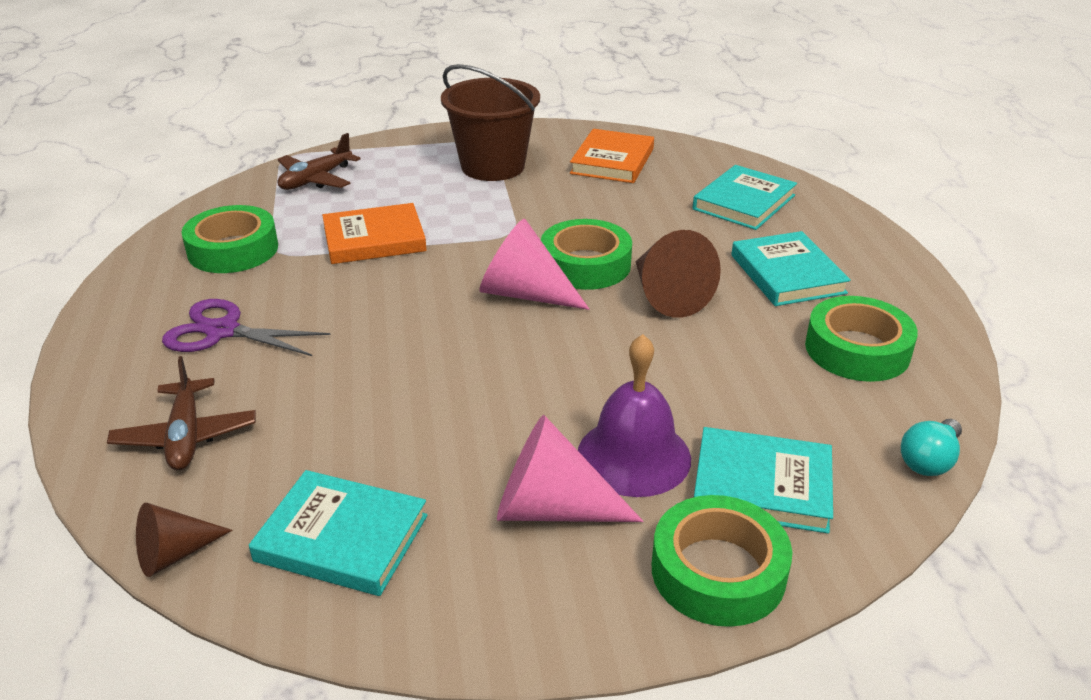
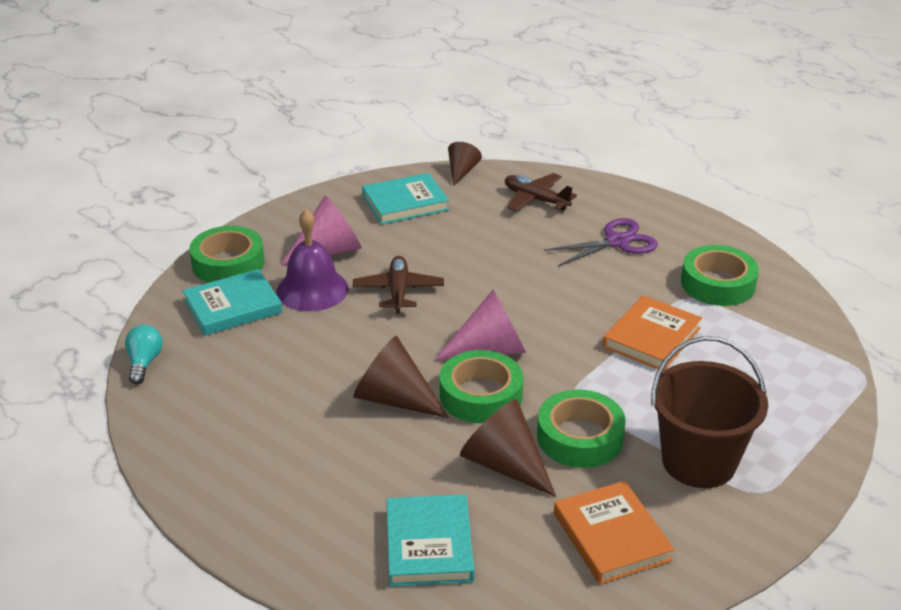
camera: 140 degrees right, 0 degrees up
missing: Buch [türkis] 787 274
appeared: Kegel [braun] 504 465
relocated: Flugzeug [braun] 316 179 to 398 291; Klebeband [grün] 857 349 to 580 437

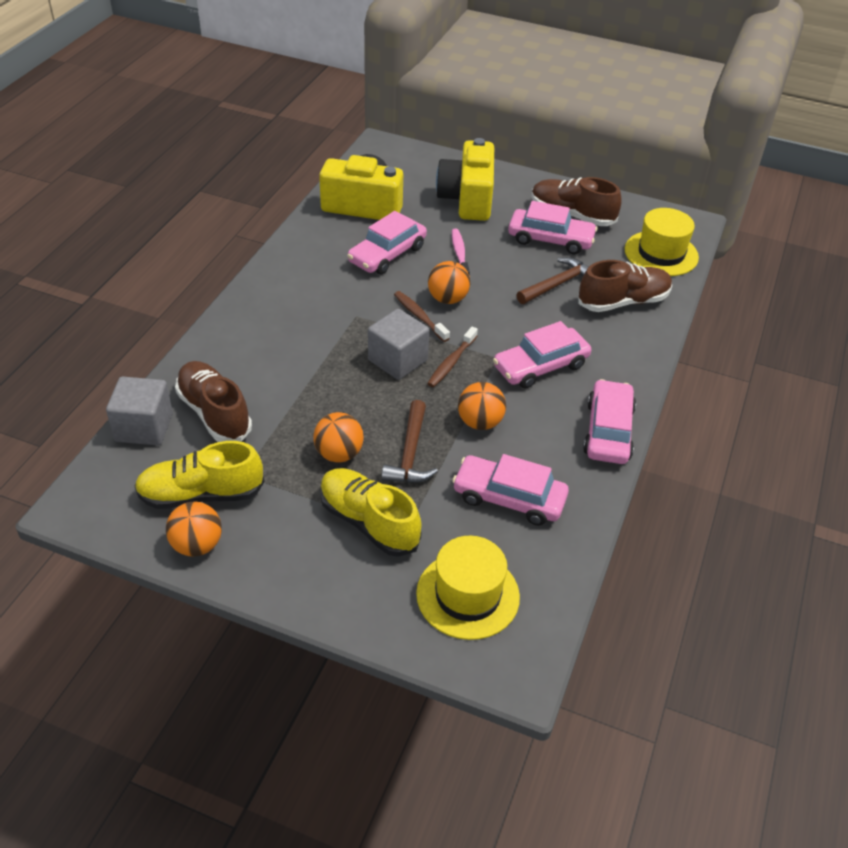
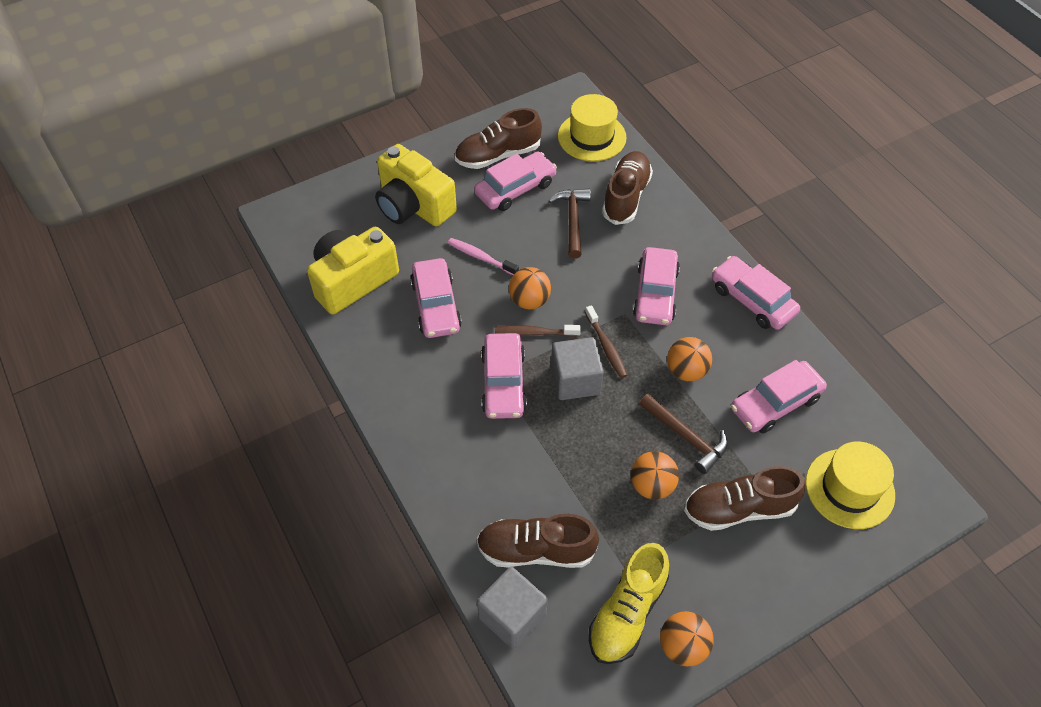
camera: 50 degrees left, 10 degrees up
appeared: Auto [rosa] 503 382
colour: Schuh [gelb] 369 522 to Schuh [braun] 739 509

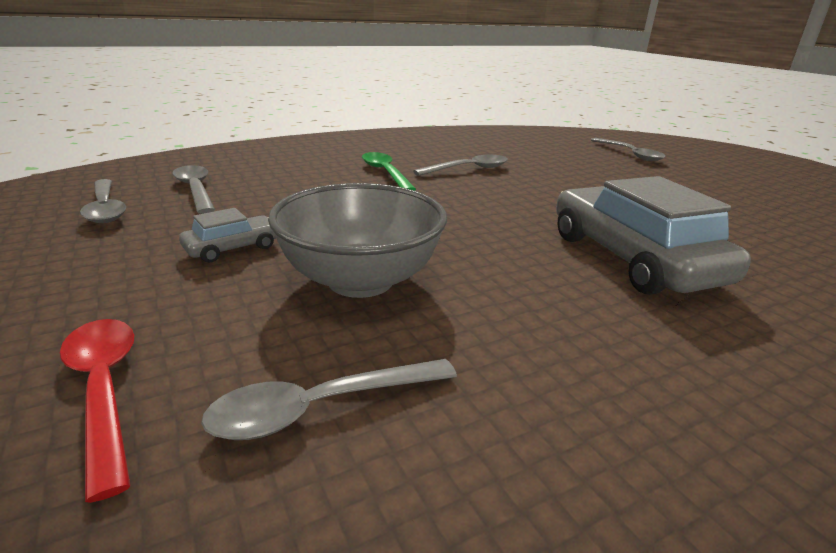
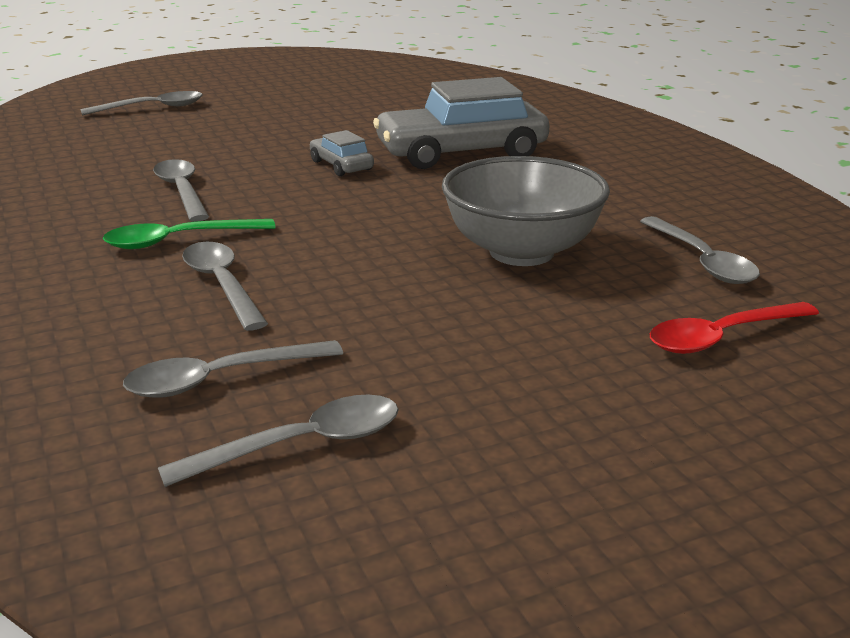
camera: 85 degrees left, 0 degrees up
appeared: Löffel [grau] 222 285
relocated: Auto [grau] 233 248 to 341 165

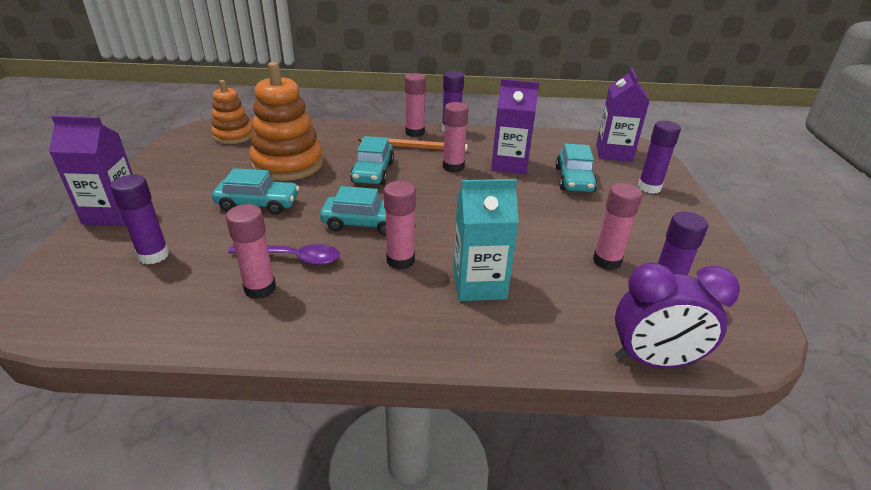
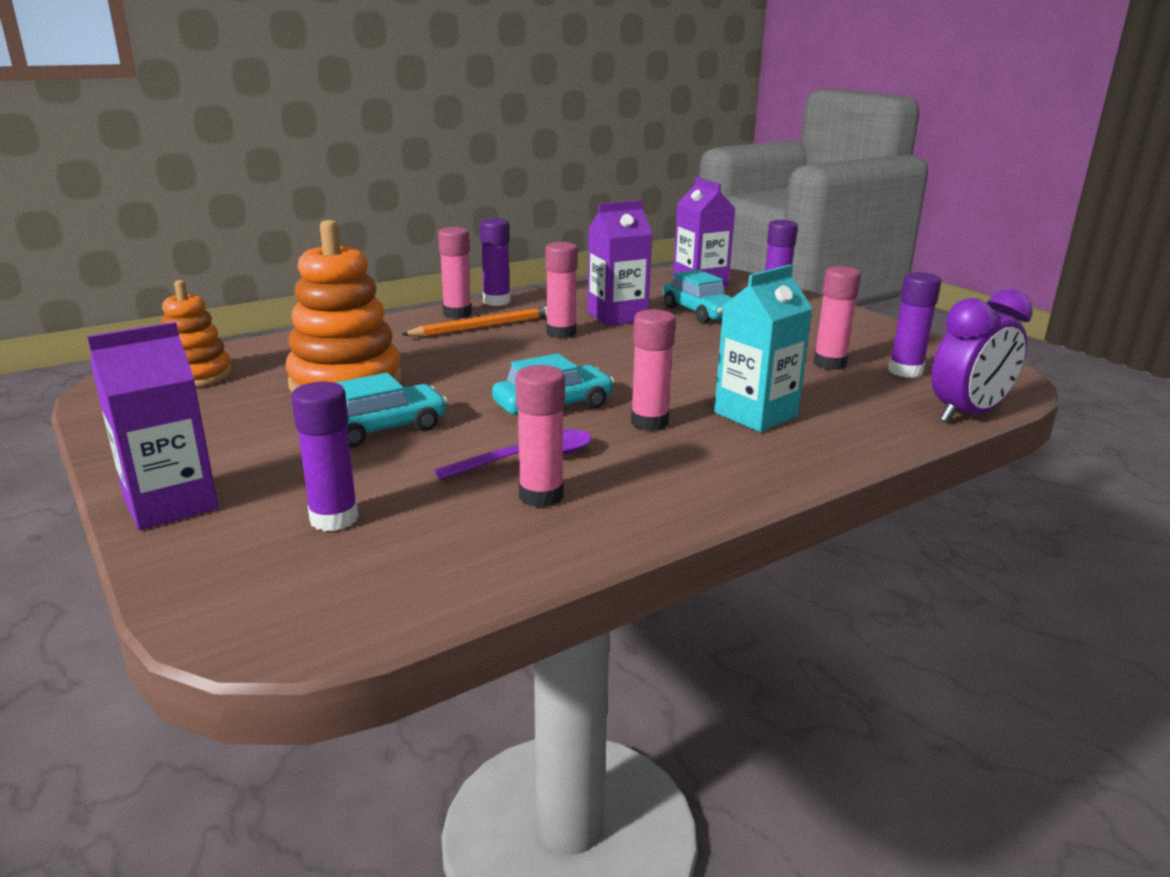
camera: 35 degrees left, 10 degrees down
missing: Auto [türkis] 373 172

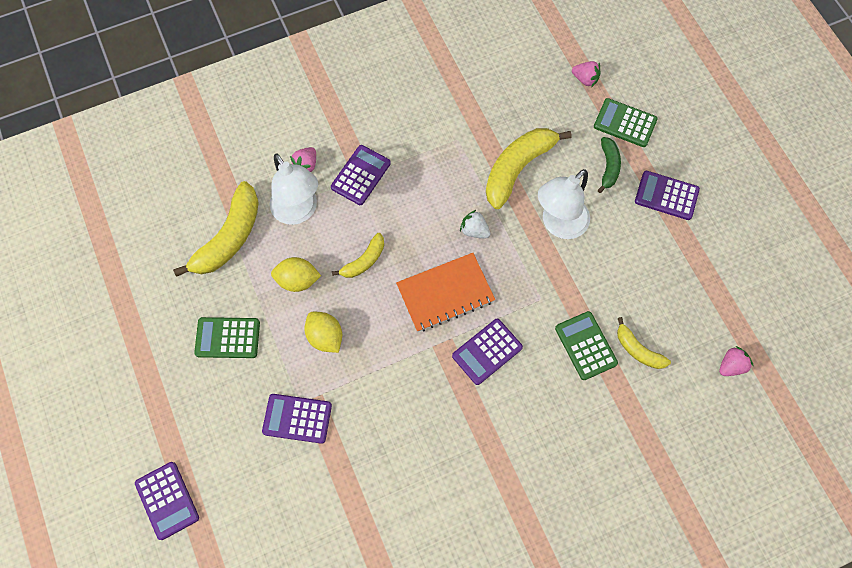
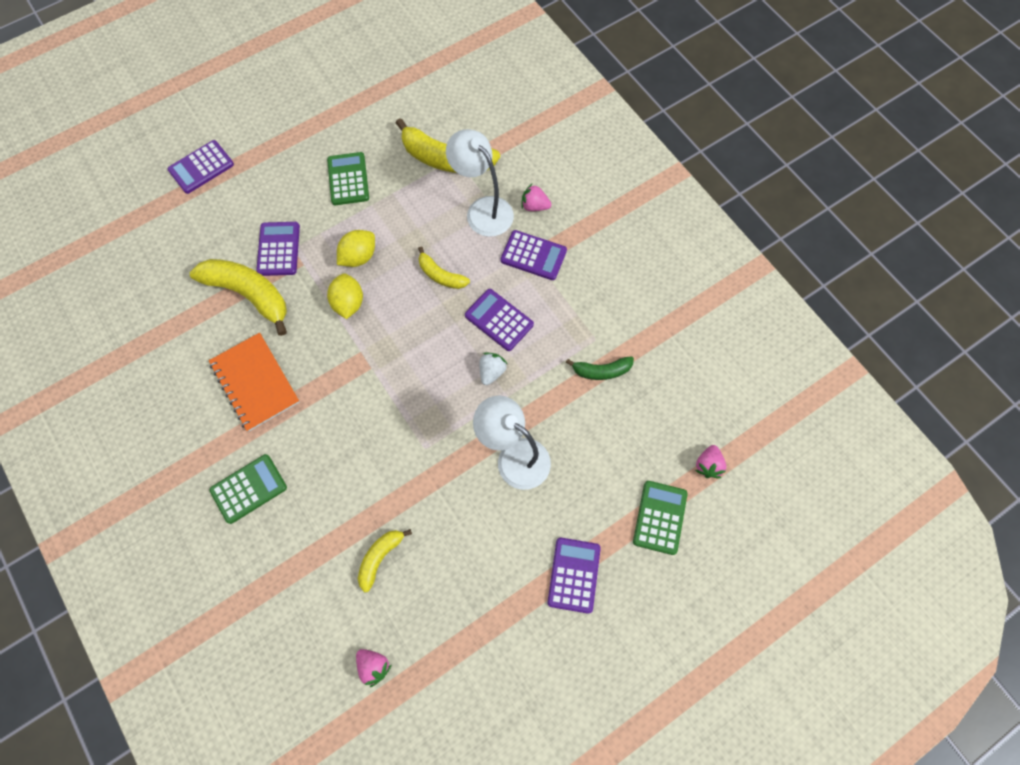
camera: 80 degrees right, 0 degrees up
relocated: Zitrone [gelb] 298 280 to 348 303; Notizbuch [orange] 445 293 to 255 382; Taschenrechner [lila] 487 351 to 499 320; Banane [gelb] 517 168 to 249 294; Taschenrechner [grün] 586 345 to 249 489; Banane [grün] 608 167 to 601 371
spun: Lampe [weiß] 298 212 = 483 209 90 degrees clockwise

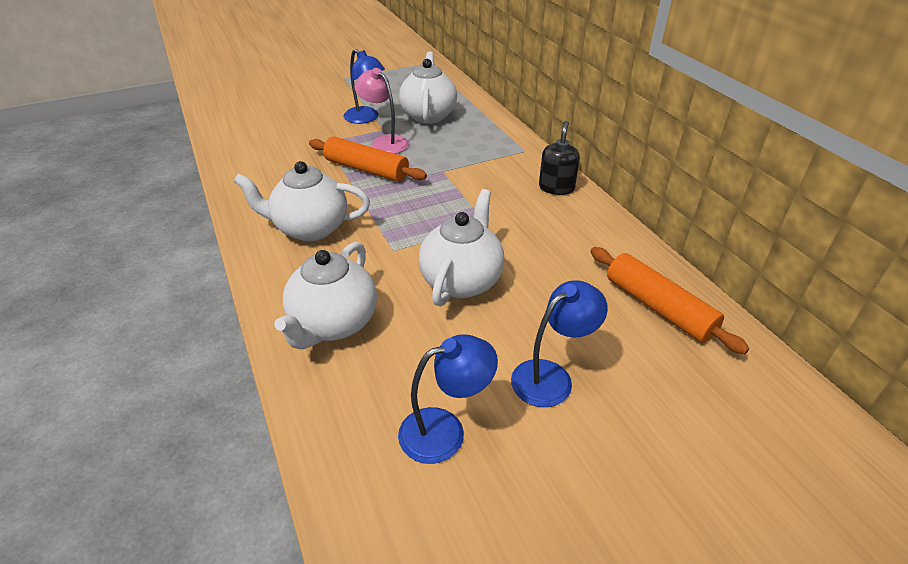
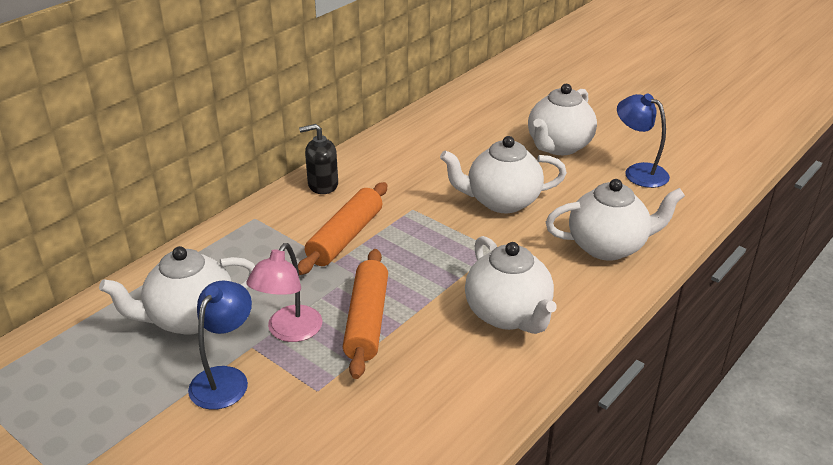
camera: 115 degrees left, 5 degrees down
relocated: Nudelholz [orange] 658 307 to 345 237
exchanged: Lampe [blau] 551 376 to Teekanne [weiß] 558 146

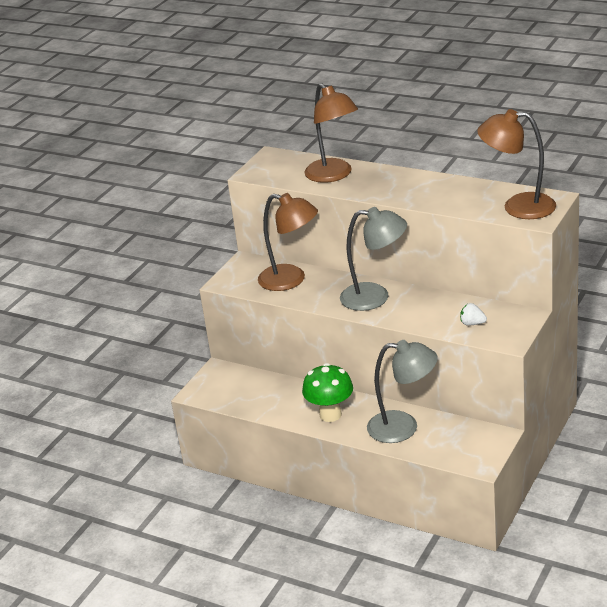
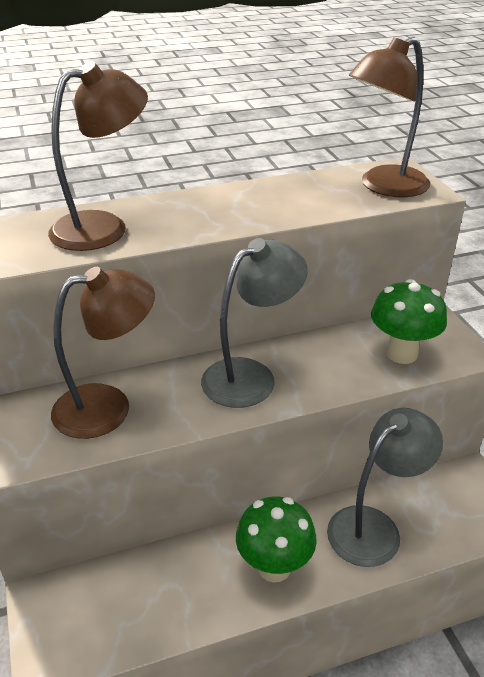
camera: 50 degrees left, 5 degrees up
exchanged: Erdbeere [weiß] 472 323 to Pilz [grün] 401 353
spun: Lampe [braun] 333 175 = 104 227 45 degrees counterclockwise

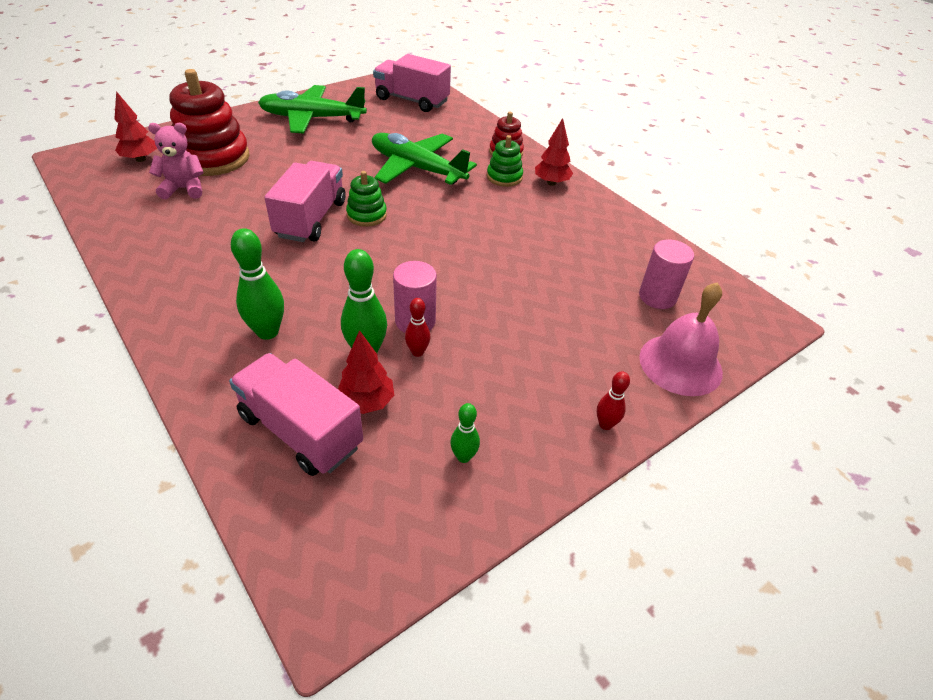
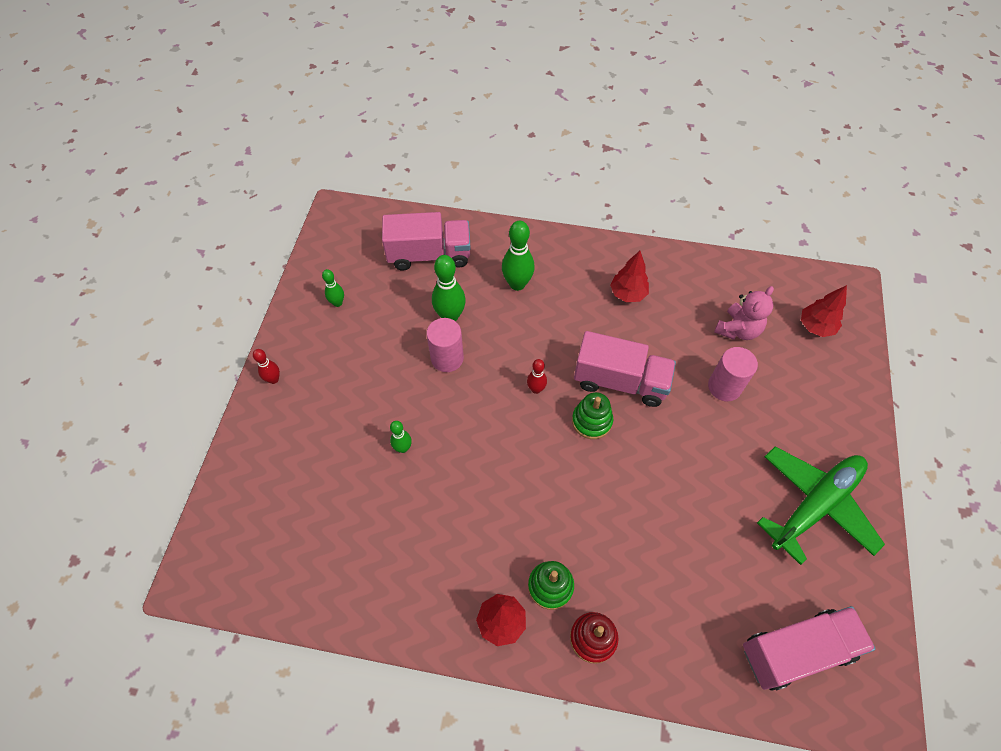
camera: 140 degrees right, 15 degrees up
missing: Stapelspielzeug [rot] 213 158; Flugzeug [grün] 416 168; Glocke [rosa] 680 364
appeared: Bowlingkegel [grün] 403 448
relocated: Baum [rot] 366 402 to 627 294; Bowlingkegel [rot] 417 352 to 536 389; Vollzylinder [rosa] 657 297 to 724 387
spun: Lastwagen [rosa] 311 219 = 620 381 45 degrees counterclockwise

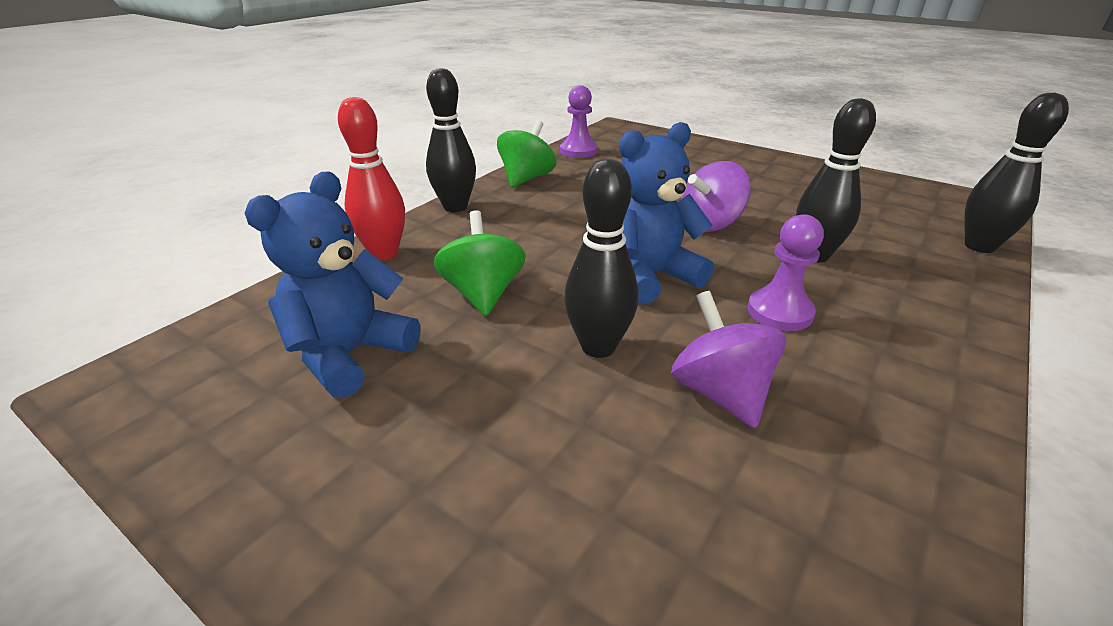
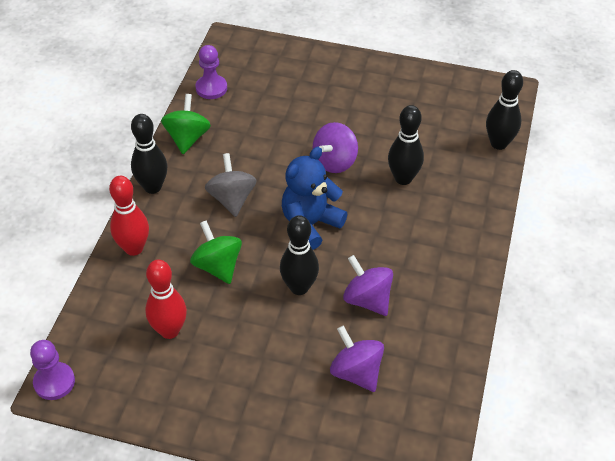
camera: 20 degrees left, 15 degrees up
appeared: Kreisel [grau] 232 199; Kreisel [lila] 356 372
relocated: Bauer [lila] 779 312 to 54 382
exchanged: Teddybär [blau] 350 354 to Bowlingkegel [rot] 169 330

